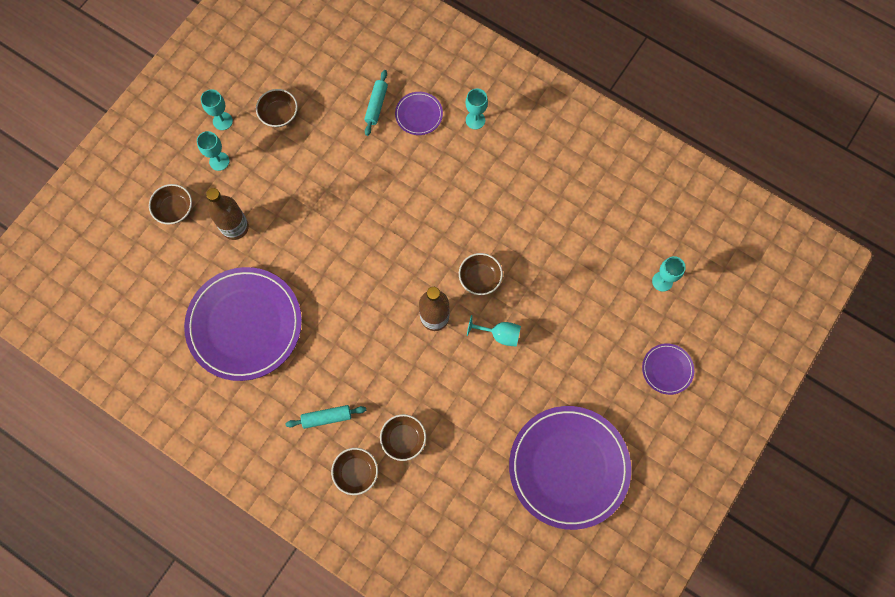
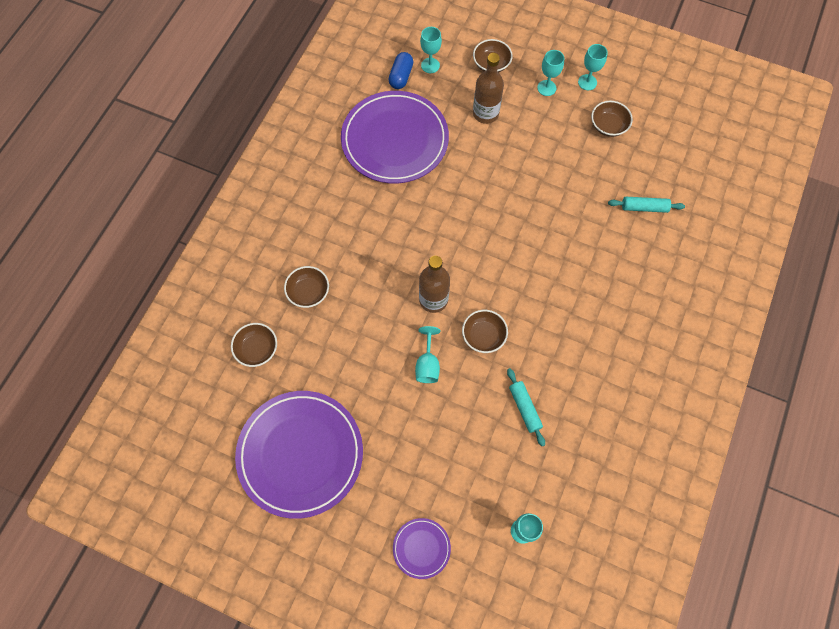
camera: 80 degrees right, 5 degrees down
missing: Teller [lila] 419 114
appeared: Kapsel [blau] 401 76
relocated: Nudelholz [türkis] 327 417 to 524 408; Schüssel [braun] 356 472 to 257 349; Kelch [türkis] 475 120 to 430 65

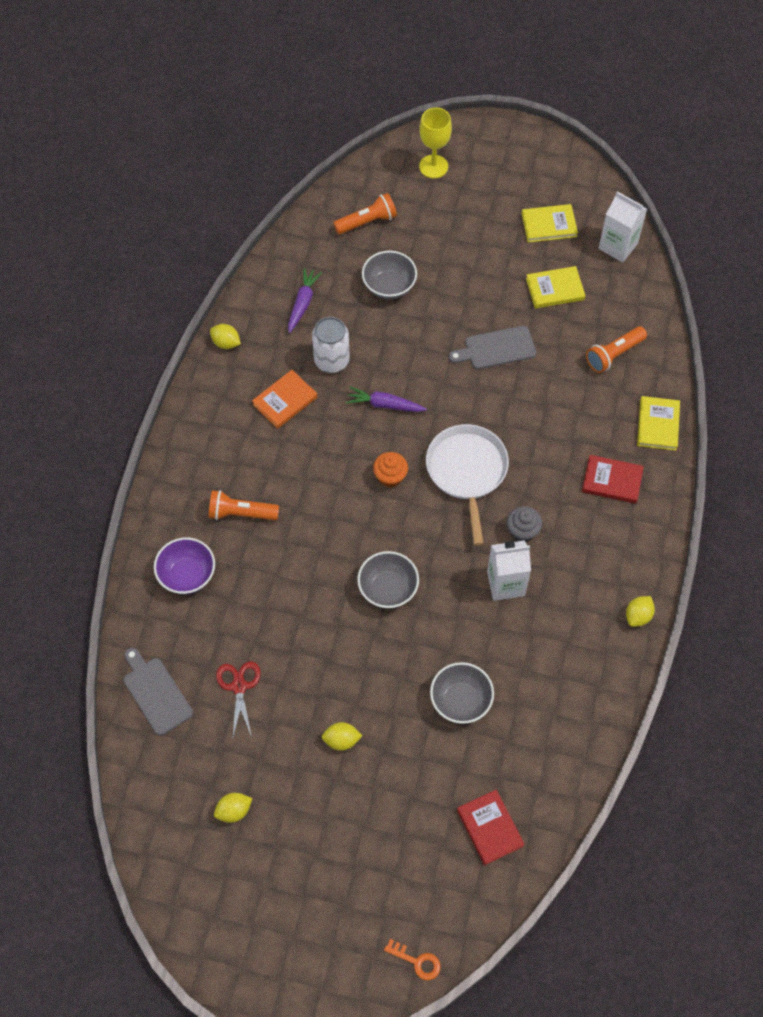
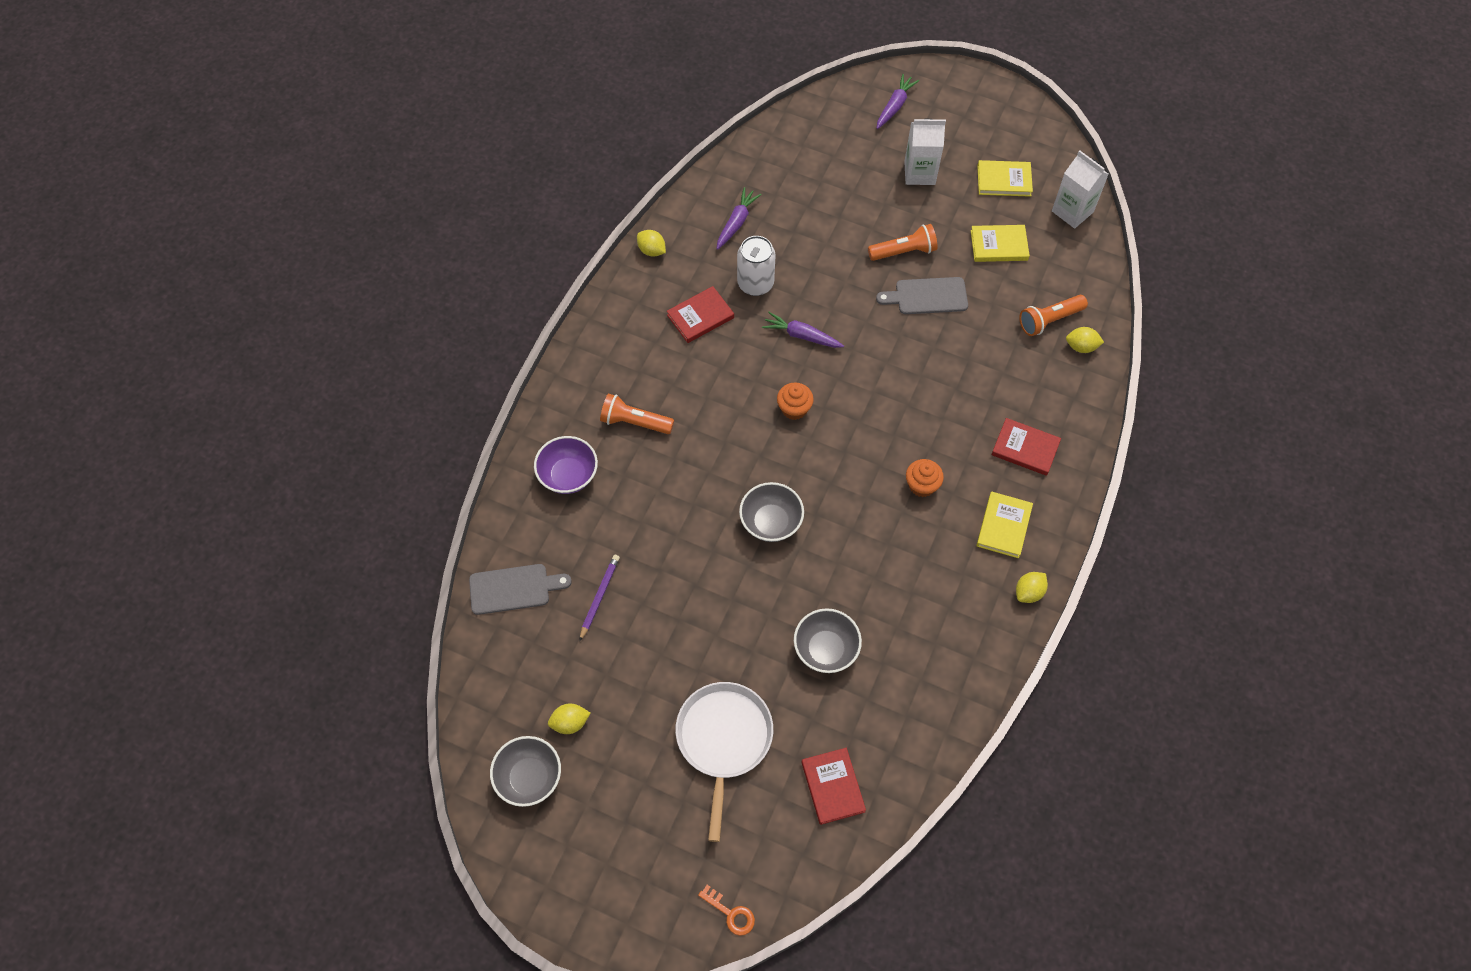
camera: 10 degrees right, 0 degrees up
relocated: Zitrone [gelb] 341 740 to 1081 347; Taschenlampe [orange] 367 222 to 904 251; Schüssel [grau] 389 286 to 529 777; Pfanne [weiß] 467 471 to 723 739; Getränkekarton [weiß] 505 583 to 919 173; Buch [gelb] 658 425 to 1004 526
exchanged: Schere [rot] 239 686 to Bleistift [lila] 599 596; Kelch [gelb] 433 166 to Karotte [lila] 895 106
colour: Buch [orange] 285 401 to Buch [rot] 700 316; Muffin [grau] 522 531 to Muffin [orange] 922 485
spun: Schneidebrett [grau] 156 693 = 514 589 105 degrees clockwise

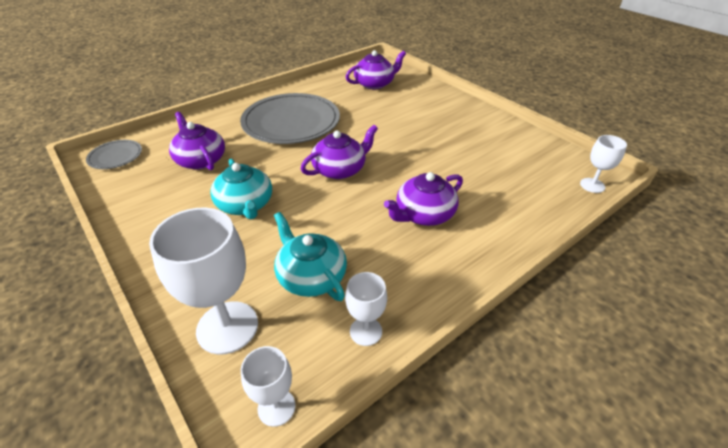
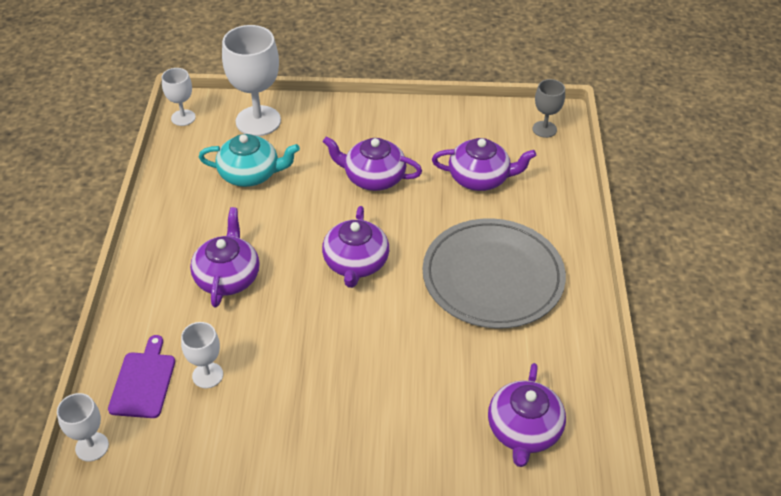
camera: 130 degrees right, 5 degrees up
appeared: Schneidebrett [lila] 143 382
relocated: Kelch [weiß] 366 331 to 207 375
exchanged: Teller [grau] 115 156 to Kelch [grau] 544 129
colour: Teekanne [türkis] 245 205 to Teekanne [lila] 373 177

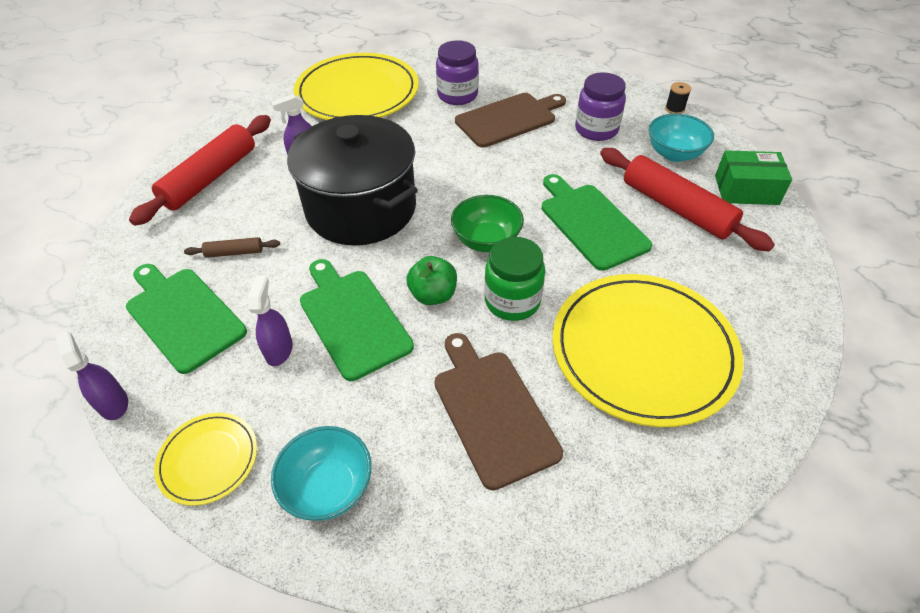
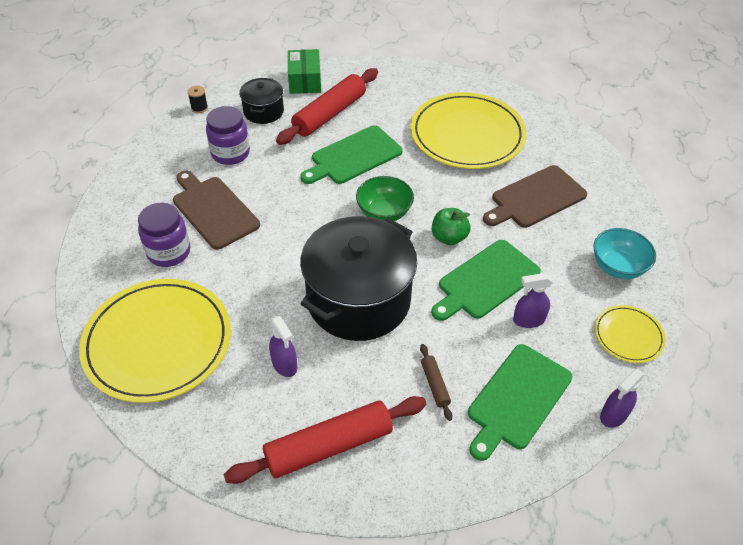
camera: 100 degrees left, 0 degrees up
missing: Einmachglas [grün] 512 301
exchanged: Schüssel [türkis] 674 154 to Kochtopf [schwarz] 263 111
spun: Nudelholz [rot] 210 178 = 328 446 45 degrees counterclockwise

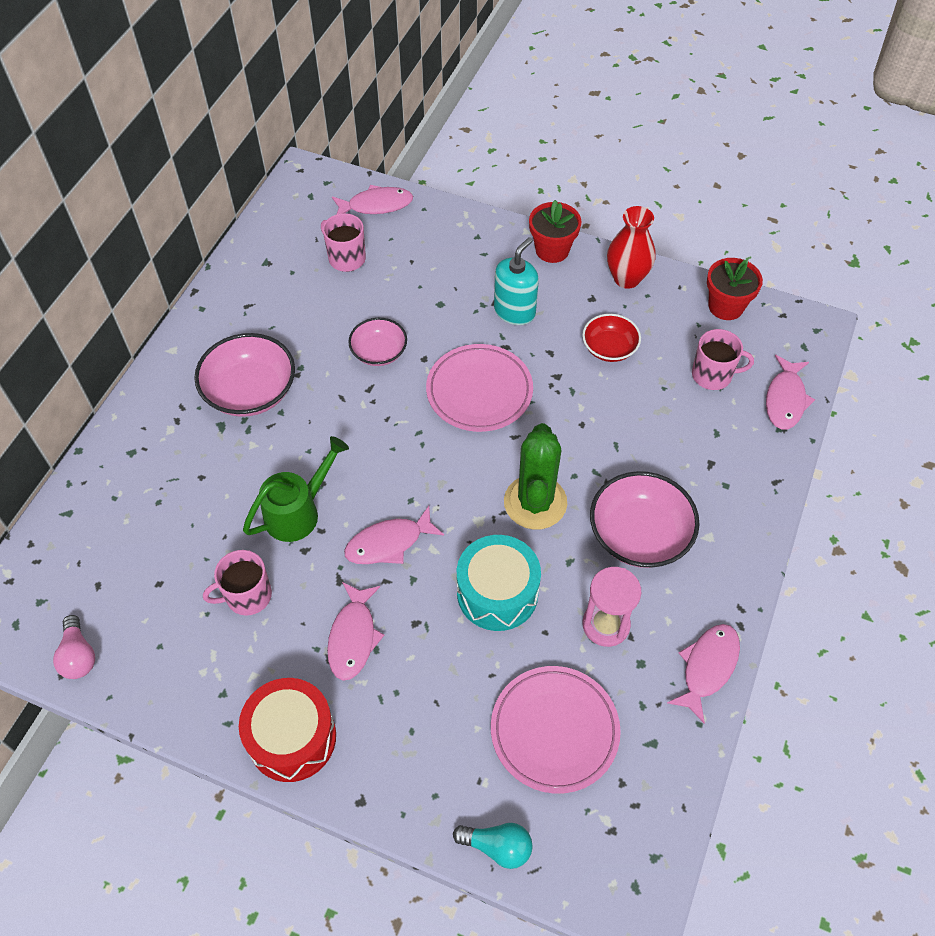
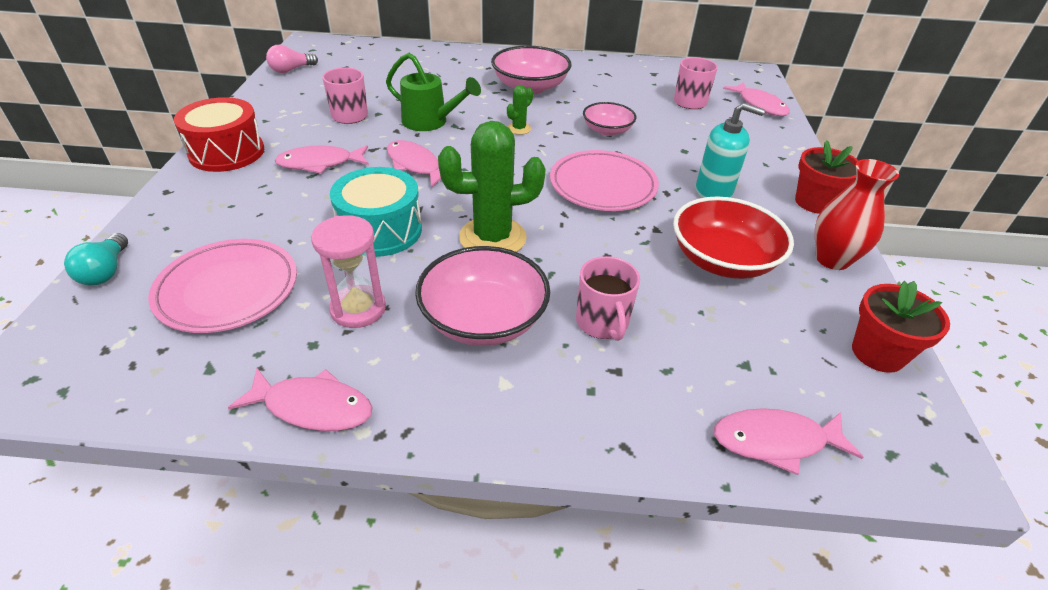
camera: 70 degrees right, 15 degrees down
appeared: Kaktus [grün] 519 128
relocated: Tasse [rosa] 713 375 to 602 322
size: Schüssel [rot] 609 348 = 722 260 x1.64

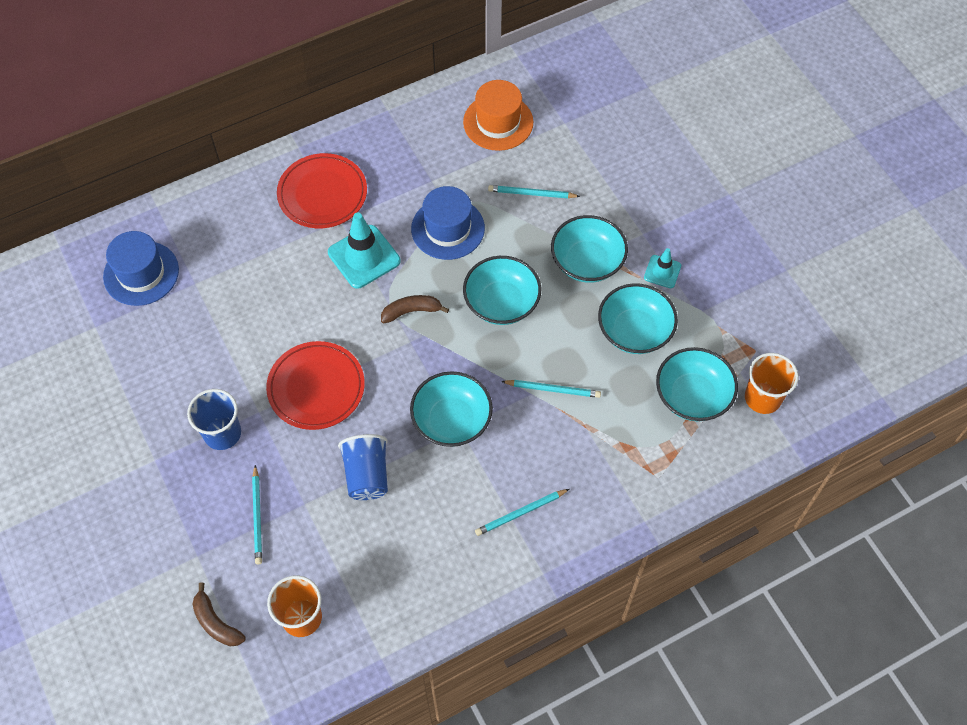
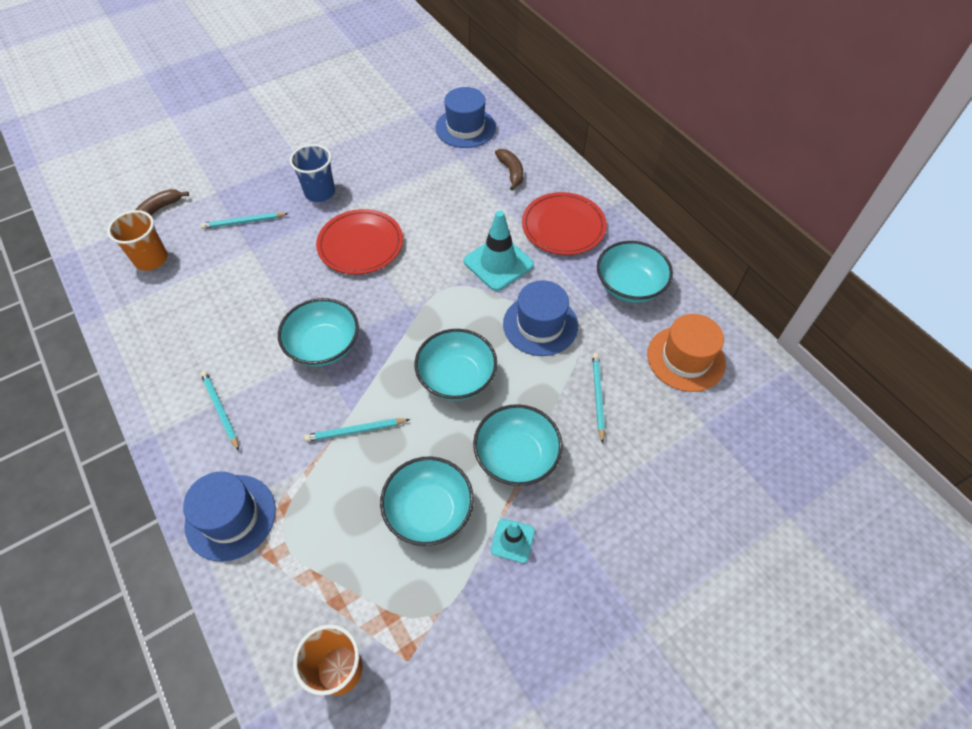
camera: 85 degrees right, 5 degrees down
missing: Becher [blau] 367 475
appeared: Hut [blau] 231 517
relocated: Banane [braun] 411 311 to 511 172; Schüssel [türkis] 692 396 to 629 286
spun: Bleistift [türkis] 553 389 = 355 431 75 degrees clockwise

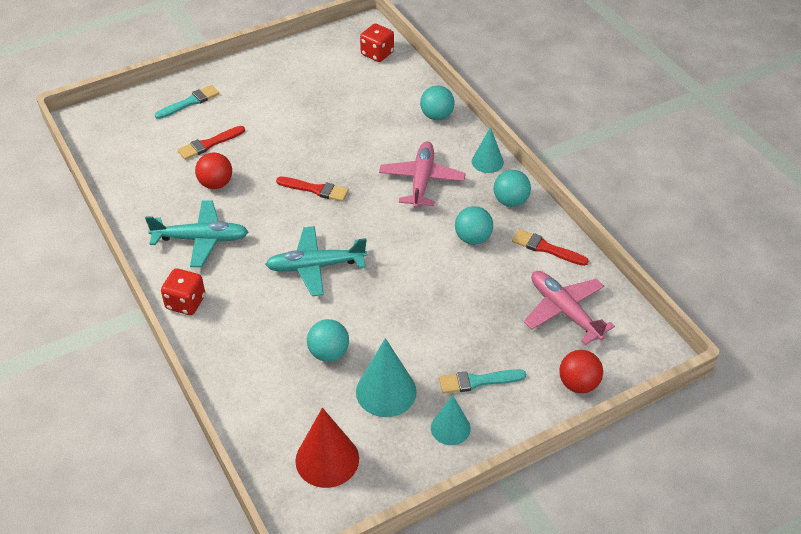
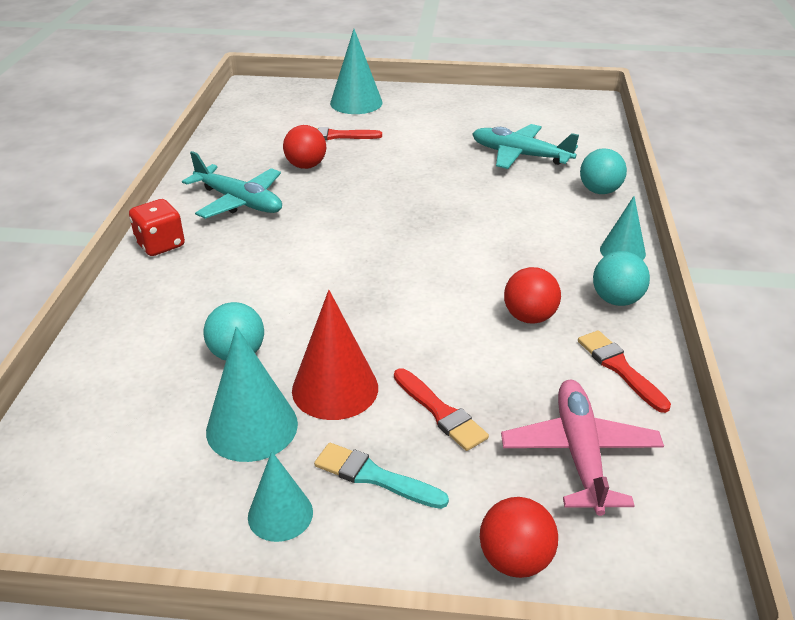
camera: 35 degrees right, 10 degrees down
missing: Spielwürfel [rot] 377 54; Flugzeug [rosa] 422 180
relocated: Flugzeug [türkis] 315 266 to 520 155; Pinsel [rot] 315 189 to 440 412; Kegel [rot] 327 459 to 335 388
exchanged: Pinsel [türkis] 190 102 to Kegel [türkis] 356 103
colour: Ball [türkis] 473 238 to Ball [rot] 529 317

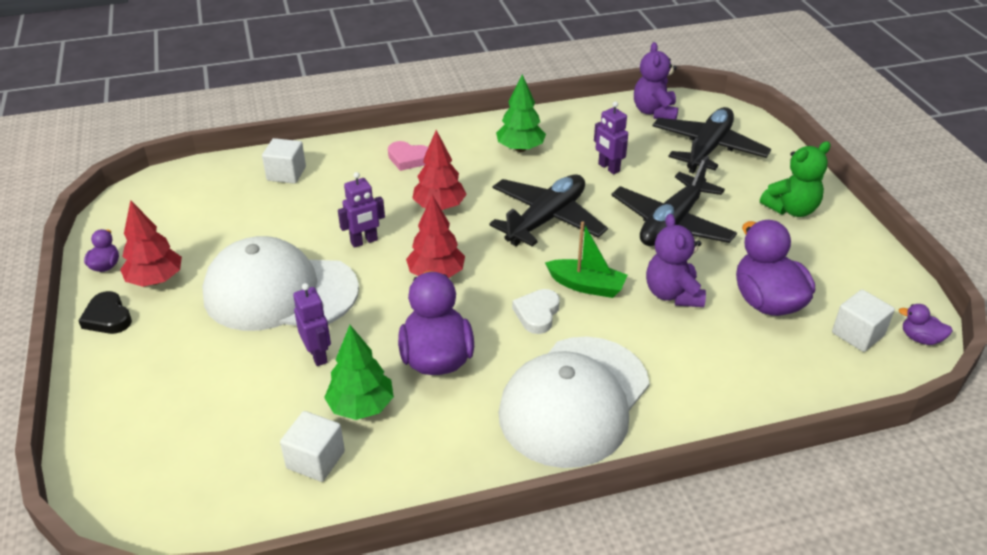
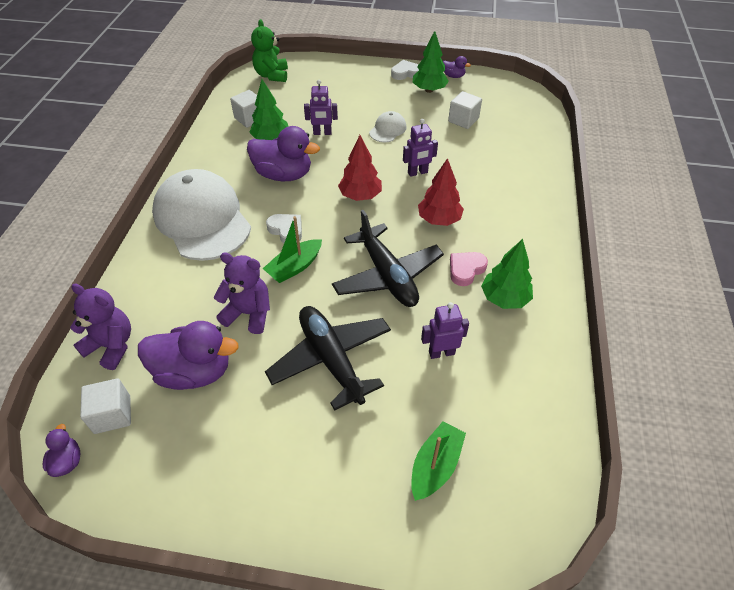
camera: 115 degrees right, 10 degrees up
relocated: Kubus [weiß] 286 174 to 463 120; Herz [rosa] 408 159 to 466 270; Teddybär [lila] 654 112 to 111 346; Teddybär [grün] 791 209 to 272 75
exchanged: Flugzeug [schwarz] 708 149 to Boot [grün] 435 466
colour: Herz [schwarz] 108 317 to Herz [weiß] 406 73; Baum [rot] 155 280 to Baum [grün] 429 90
spun: Roboter [lila] 364 241 = 417 173 105 degrees counterclockwise; Ente [lila] 920 338 = 67 461 60 degrees counterclockwise
size: Kappe [weiß] 280 292 = 388 129 x0.43

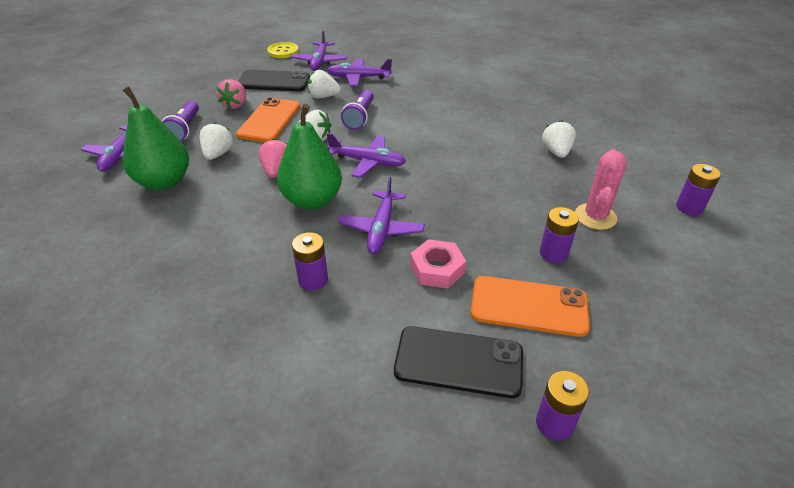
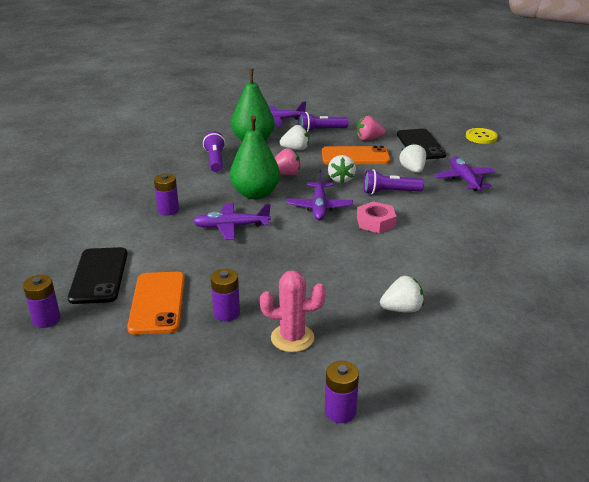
camera: 75 degrees right, 10 degrees down
missing: Flugzeug [lila] 319 61
appeared: Taschenlampe [lila] 215 160
relocated: Sechskantmutter [rosa] 437 269 to 375 222

